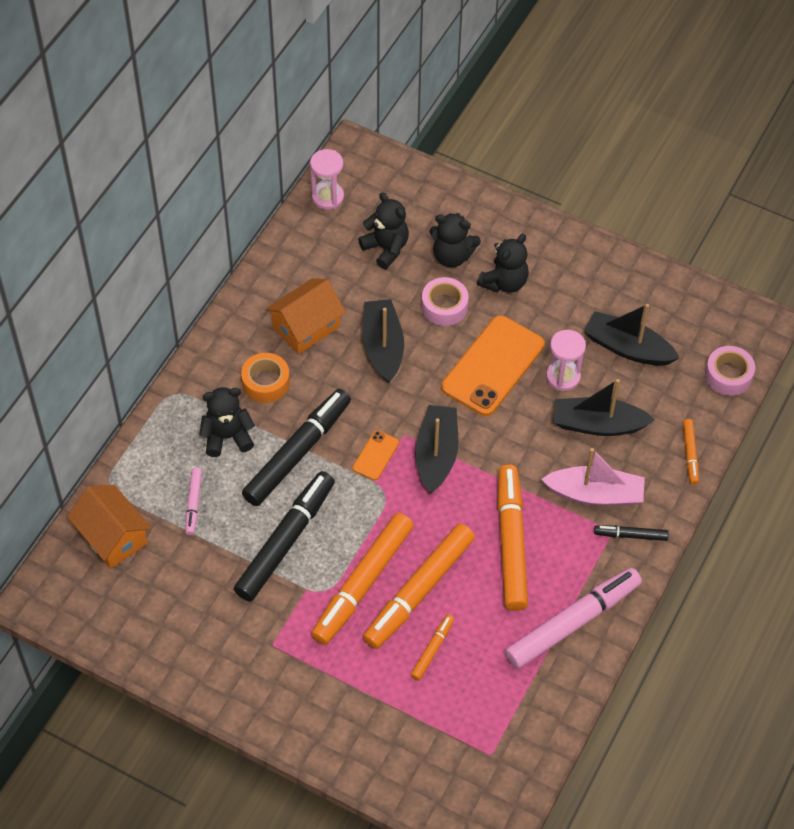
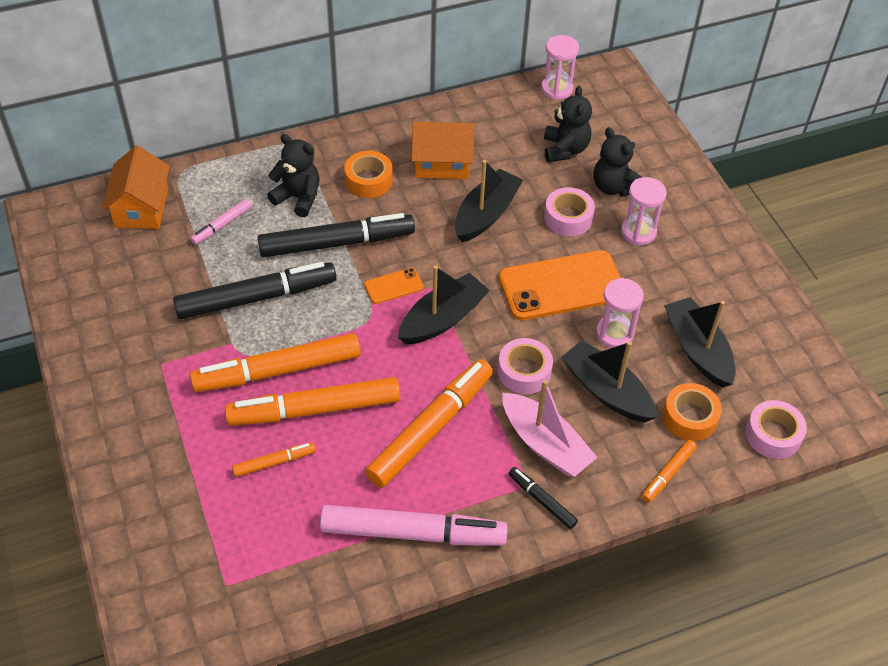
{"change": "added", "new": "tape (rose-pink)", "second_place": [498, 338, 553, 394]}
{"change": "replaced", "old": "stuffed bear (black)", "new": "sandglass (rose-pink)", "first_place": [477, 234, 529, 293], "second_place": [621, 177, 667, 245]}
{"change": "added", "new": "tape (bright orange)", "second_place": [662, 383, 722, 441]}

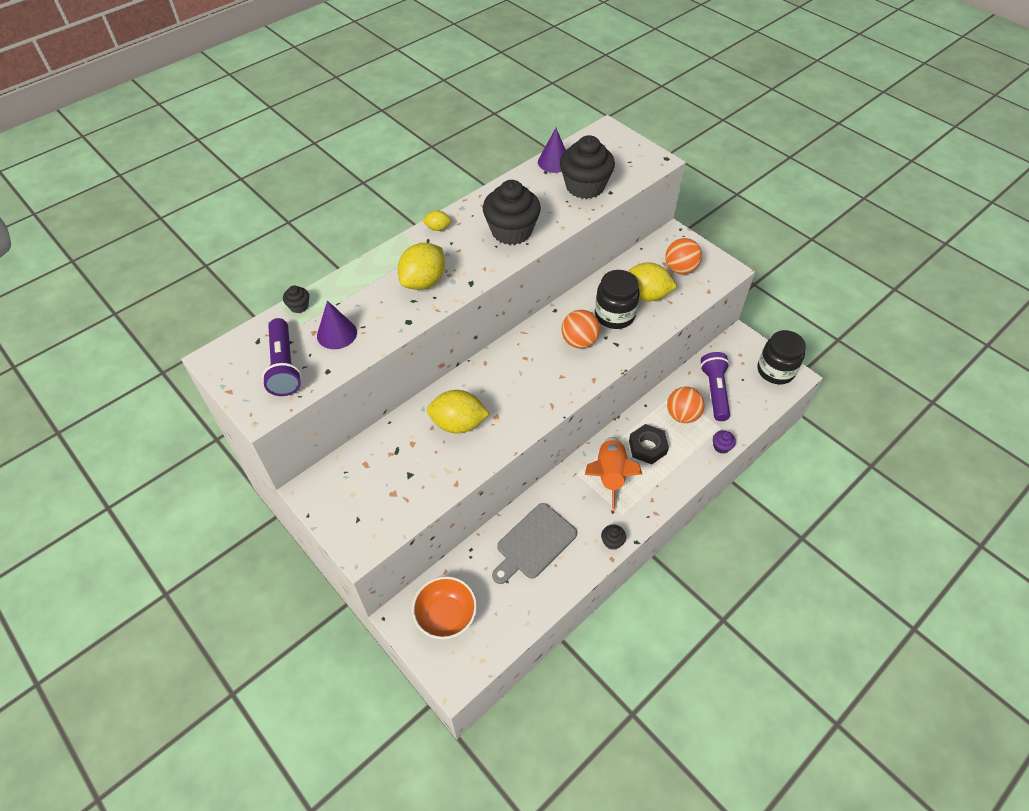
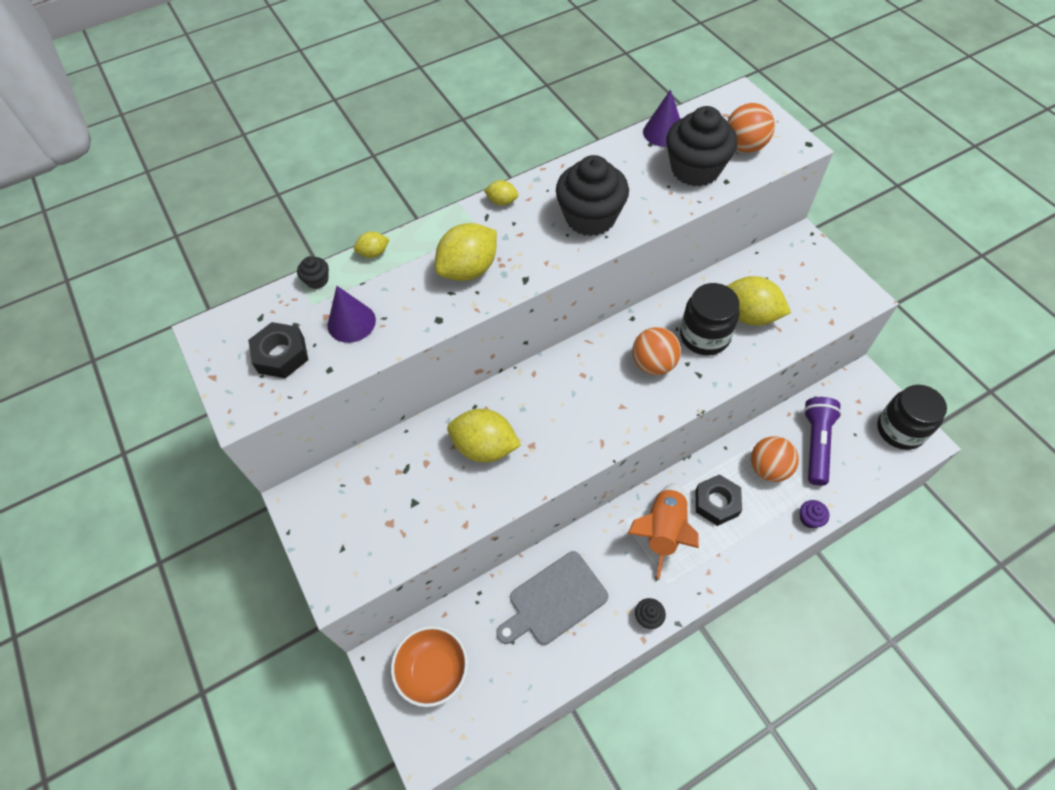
{"change": "replaced", "old": "torch (violet)", "new": "hexagon nut (black)", "first_place": [262, 318, 302, 396], "second_place": [248, 322, 308, 378]}
{"change": "added", "new": "lemon (yellow)", "second_place": [354, 232, 390, 258]}
{"change": "moved", "old": "sphere (bright orange)", "first_place": [665, 238, 702, 274], "second_place": [727, 103, 775, 153]}

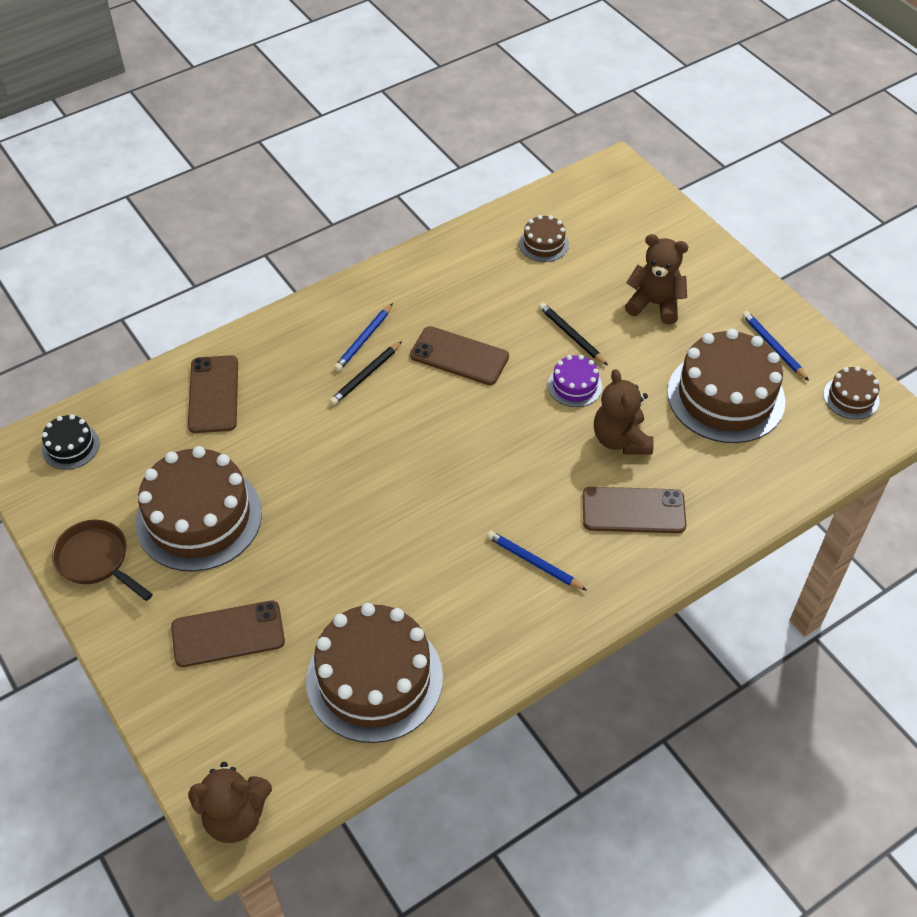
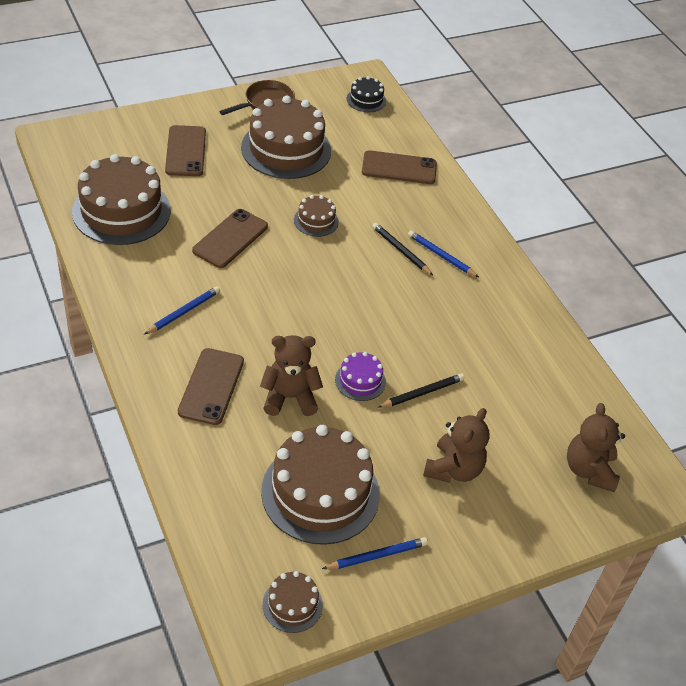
{"change": "moved", "old": "smartphone (dark brown)", "first_place": [410, 326, 509, 385], "second_place": [192, 209, 268, 268]}
{"change": "moved", "old": "cake (dark brown)", "first_place": [519, 215, 569, 262], "second_place": [294, 195, 339, 237]}
{"change": "moved", "old": "stuffed bear (dark brown)", "first_place": [188, 762, 272, 843], "second_place": [567, 403, 625, 492]}

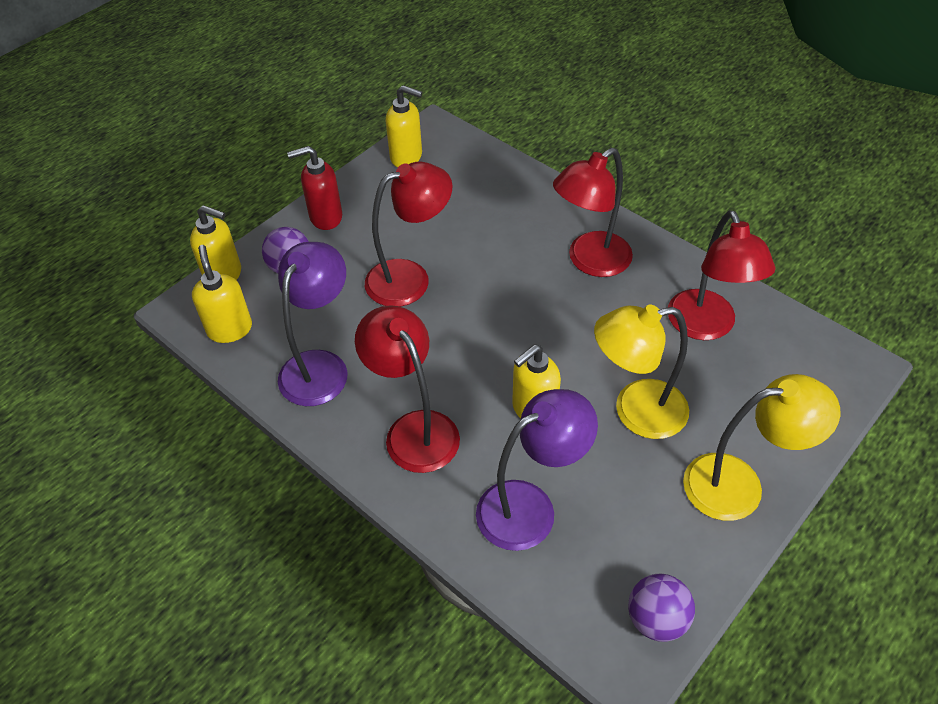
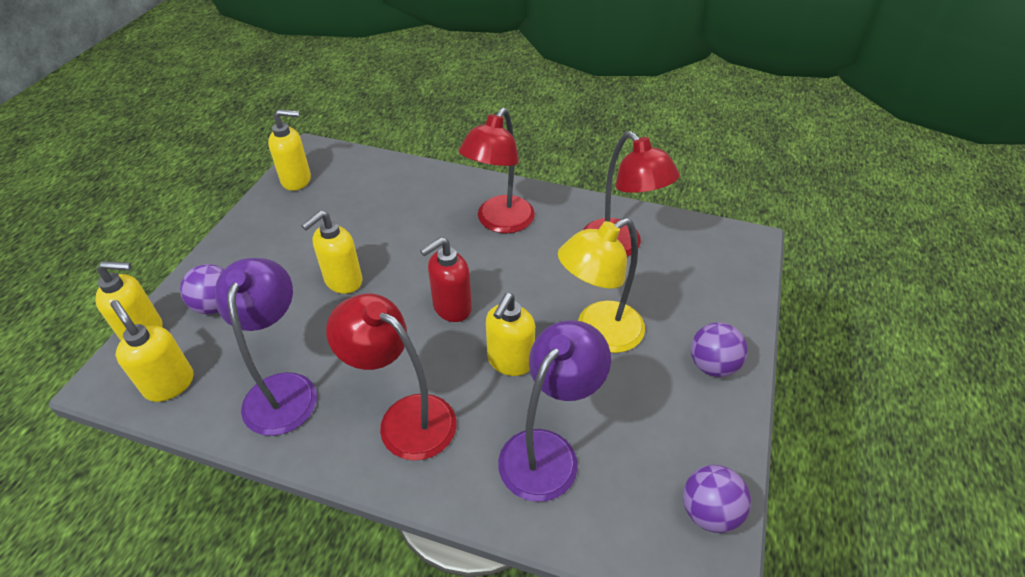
{"change": "replaced", "old": "lamp (scarlet)", "new": "soap pump (yellow)", "first_place": [365, 162, 453, 307], "second_place": [301, 211, 362, 294]}
{"change": "moved", "old": "soap pump (scarlet)", "first_place": [287, 146, 342, 230], "second_place": [420, 237, 472, 322]}
{"change": "replaced", "old": "lamp (yellow)", "new": "sphere (violet)", "first_place": [683, 374, 840, 521], "second_place": [691, 322, 748, 377]}

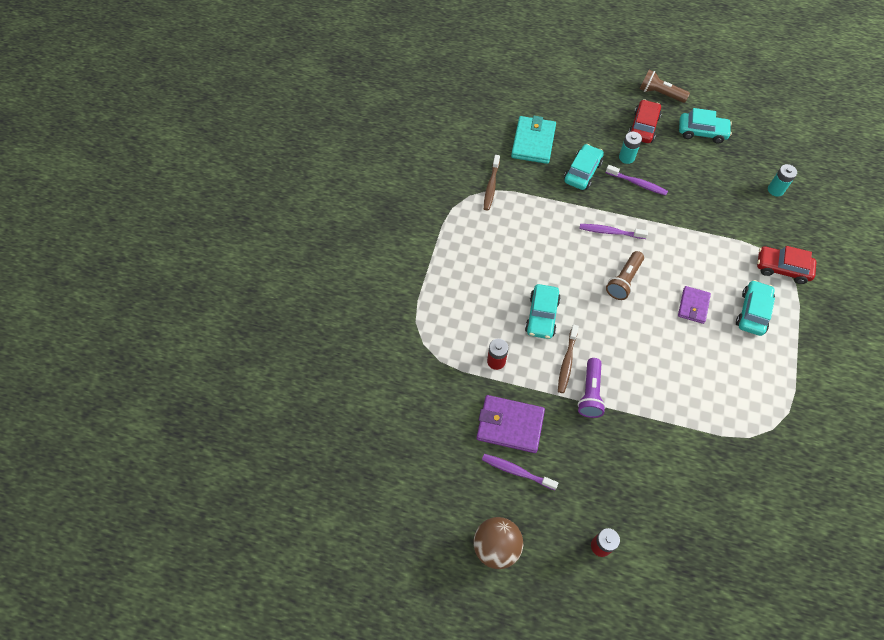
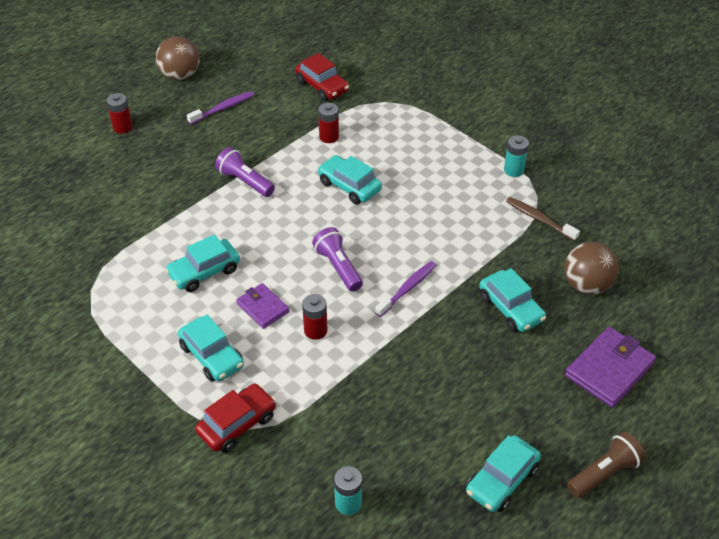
{"change": "added", "new": "car (teal)", "second_place": [165, 234, 240, 292]}
{"change": "moved", "old": "car (scarlet)", "first_place": [628, 99, 662, 143], "second_place": [295, 53, 349, 101]}
{"change": "added", "new": "AA battery (scarlet)", "second_place": [302, 294, 327, 340]}
{"change": "recoloured", "old": "torch (dark brown)", "new": "torch (violet)", "first_place": [606, 251, 644, 300], "second_place": [312, 227, 363, 292]}
{"change": "moved", "old": "AA battery (teal)", "first_place": [619, 132, 642, 164], "second_place": [504, 135, 529, 177]}
{"change": "replaced", "old": "card wallet (teal)", "new": "sphere (dark brown)", "first_place": [511, 116, 556, 164], "second_place": [565, 242, 619, 295]}
{"change": "moved", "old": "card wallet (violet)", "first_place": [477, 395, 545, 453], "second_place": [565, 327, 656, 408]}
{"change": "removed", "old": "dental brush (dark brown)", "first_place": [558, 325, 579, 393]}
{"change": "removed", "old": "dental brush (violet)", "first_place": [606, 165, 668, 196]}

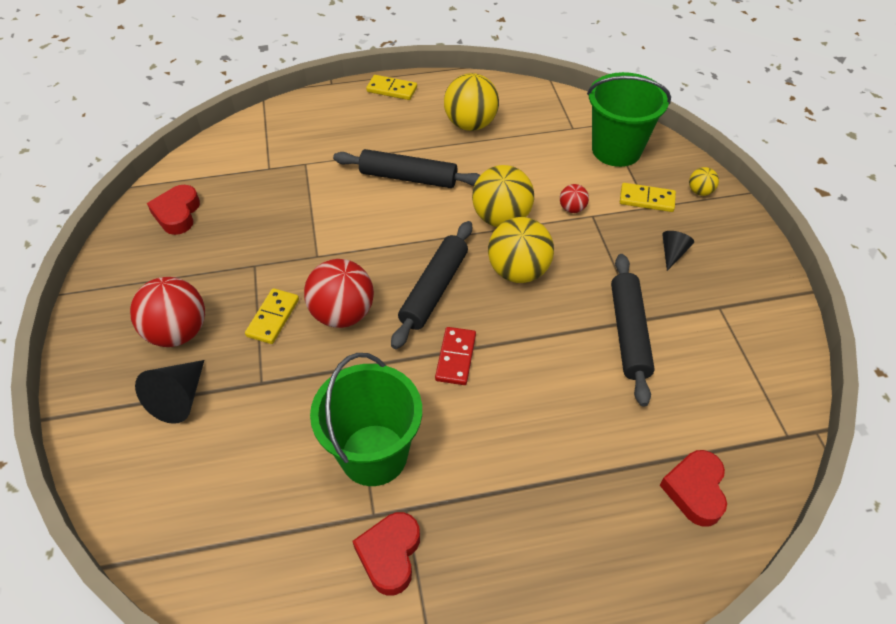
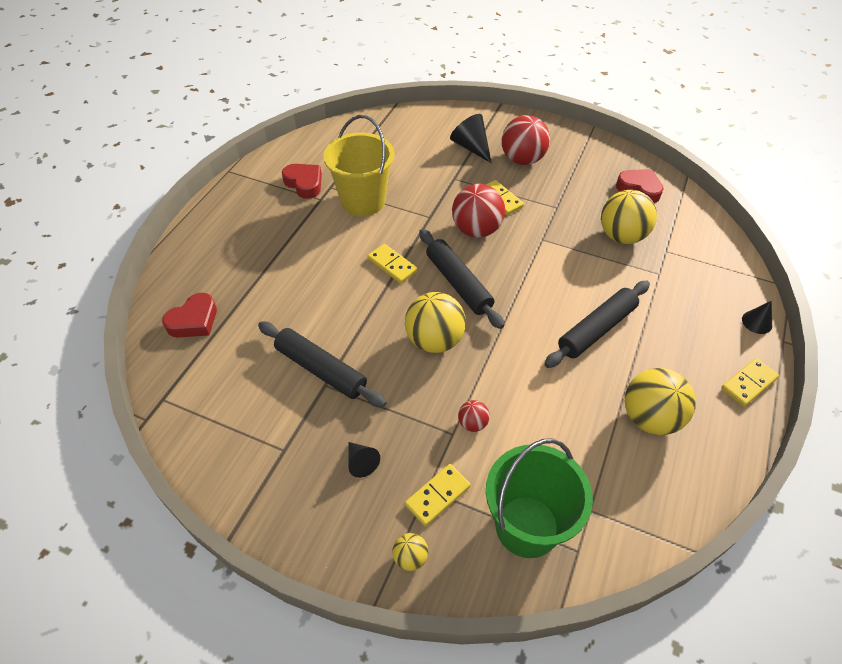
{"change": "turned", "old": "heart shape (scarlet)", "first_place": [660, 450, 727, 527], "second_place": [162, 293, 217, 338], "degrees": 90}
{"change": "recoloured", "old": "sand bucket (green)", "new": "sand bucket (yellow)", "first_place": [310, 353, 422, 486], "second_place": [323, 115, 394, 216]}
{"change": "recoloured", "old": "domino tile (scarlet)", "new": "domino tile (yellow)", "first_place": [435, 327, 476, 385], "second_place": [368, 244, 418, 284]}
{"change": "moved", "old": "sphere (yellow)", "first_place": [472, 165, 534, 227], "second_place": [601, 190, 657, 244]}
{"change": "added", "new": "cone shape (black)", "second_place": [742, 301, 772, 334]}

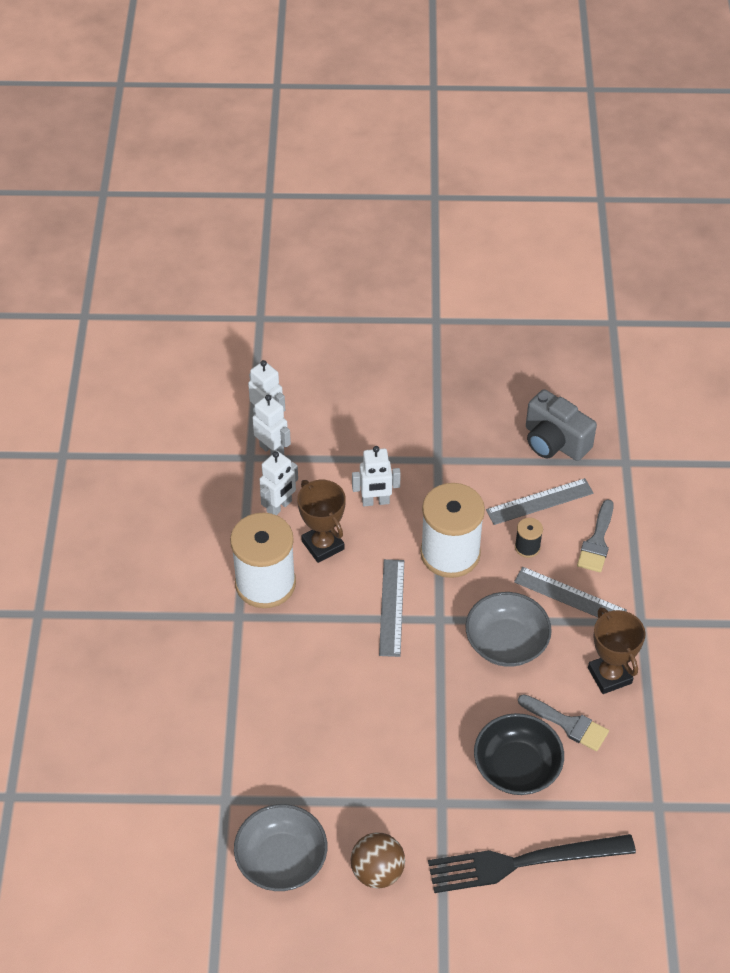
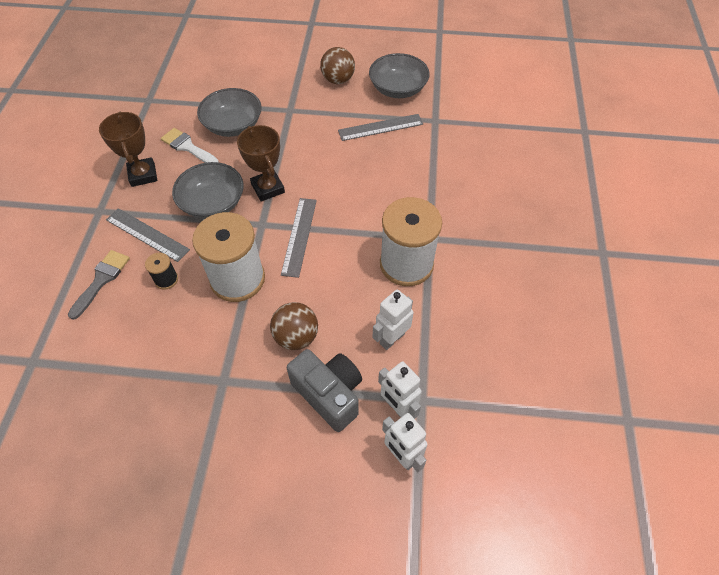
{"change": "recoloured", "old": "paintbrush (ash-grey)", "new": "paintbrush (pure white)", "first_place": [518, 694, 609, 751], "second_place": [161, 128, 219, 163]}
{"change": "recoloured", "old": "deep dish (black)", "new": "deep dish (ash-grey)", "first_place": [474, 713, 564, 795], "second_place": [197, 88, 262, 137]}
{"change": "moved", "old": "trophy (dark brown)", "first_place": [297, 480, 346, 563], "second_place": [237, 125, 285, 202]}
{"change": "replaced", "old": "robot (pure white)", "new": "sphere (dark brown)", "first_place": [352, 446, 401, 506], "second_place": [270, 302, 318, 350]}
{"change": "moved", "old": "photo camera (ash-grey)", "first_place": [526, 389, 597, 461], "second_place": [287, 349, 362, 432]}
{"change": "moved", "old": "measuring stick (ash-grey)", "first_place": [486, 478, 594, 525], "second_place": [338, 114, 423, 141]}
{"change": "removed", "old": "table fork (black)", "first_place": [428, 834, 636, 893]}

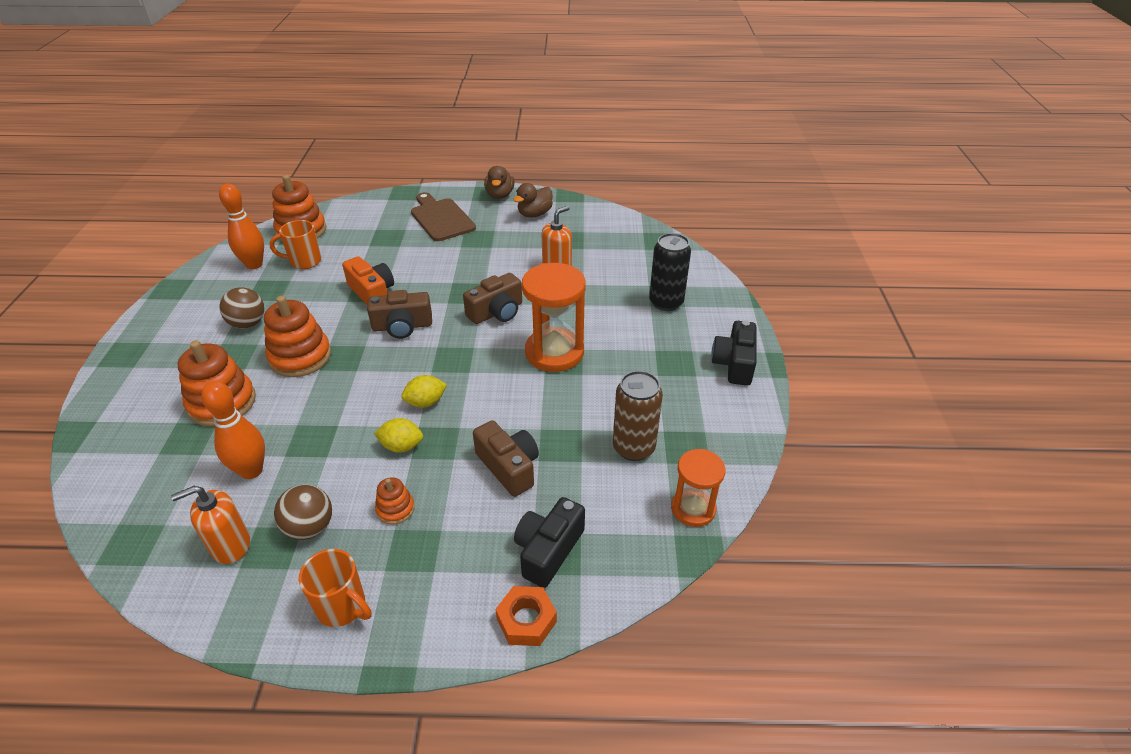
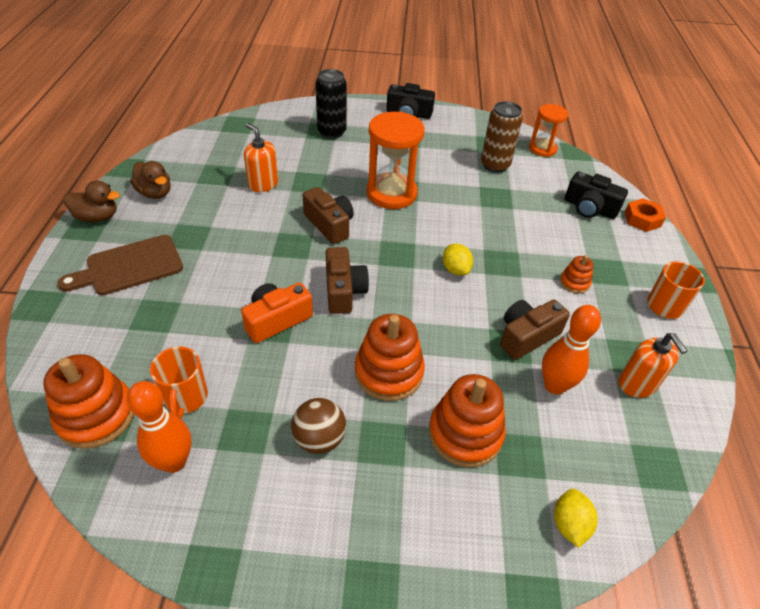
{"change": "moved", "old": "photo camera (dark brown)", "first_place": [473, 420, 539, 497], "second_place": [500, 300, 570, 360]}
{"change": "moved", "old": "lemon (yellow)", "first_place": [374, 418, 423, 453], "second_place": [554, 489, 598, 548]}
{"change": "removed", "old": "sphere (dark brown)", "first_place": [274, 484, 332, 540]}

